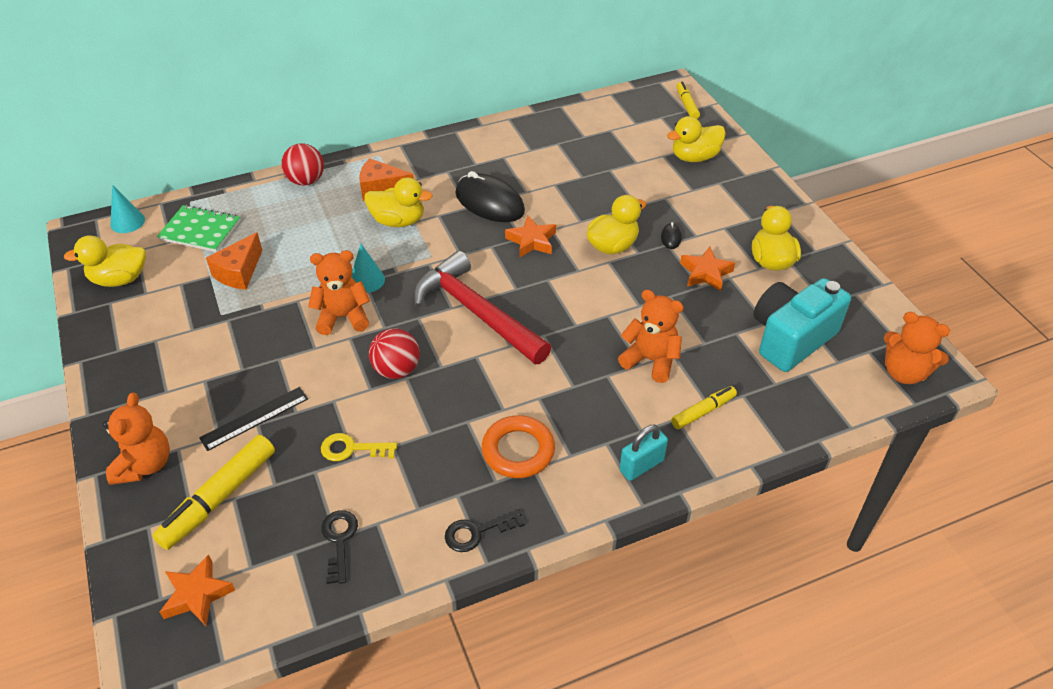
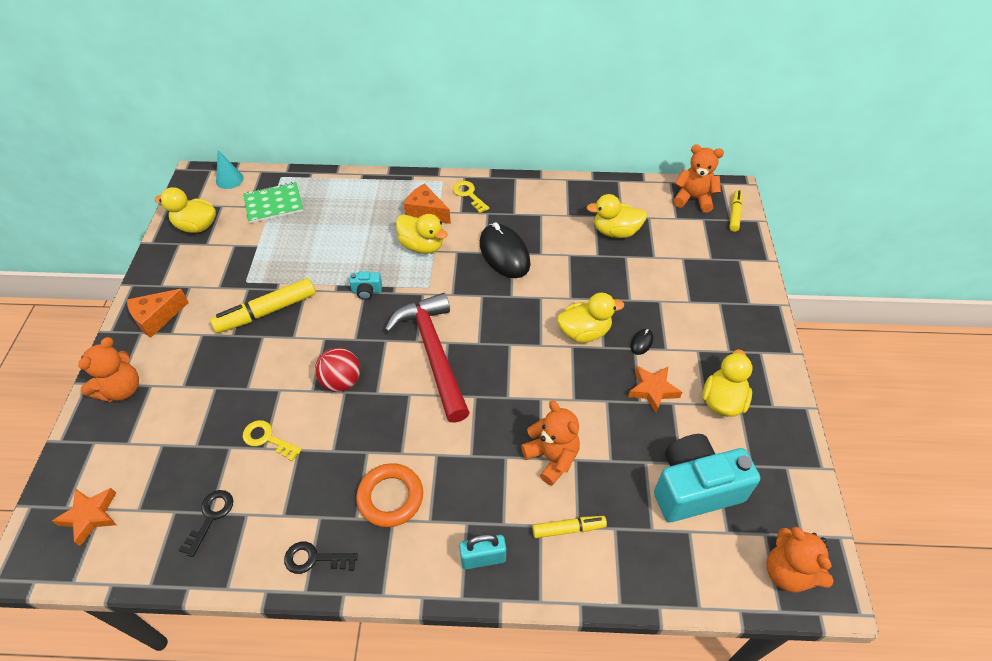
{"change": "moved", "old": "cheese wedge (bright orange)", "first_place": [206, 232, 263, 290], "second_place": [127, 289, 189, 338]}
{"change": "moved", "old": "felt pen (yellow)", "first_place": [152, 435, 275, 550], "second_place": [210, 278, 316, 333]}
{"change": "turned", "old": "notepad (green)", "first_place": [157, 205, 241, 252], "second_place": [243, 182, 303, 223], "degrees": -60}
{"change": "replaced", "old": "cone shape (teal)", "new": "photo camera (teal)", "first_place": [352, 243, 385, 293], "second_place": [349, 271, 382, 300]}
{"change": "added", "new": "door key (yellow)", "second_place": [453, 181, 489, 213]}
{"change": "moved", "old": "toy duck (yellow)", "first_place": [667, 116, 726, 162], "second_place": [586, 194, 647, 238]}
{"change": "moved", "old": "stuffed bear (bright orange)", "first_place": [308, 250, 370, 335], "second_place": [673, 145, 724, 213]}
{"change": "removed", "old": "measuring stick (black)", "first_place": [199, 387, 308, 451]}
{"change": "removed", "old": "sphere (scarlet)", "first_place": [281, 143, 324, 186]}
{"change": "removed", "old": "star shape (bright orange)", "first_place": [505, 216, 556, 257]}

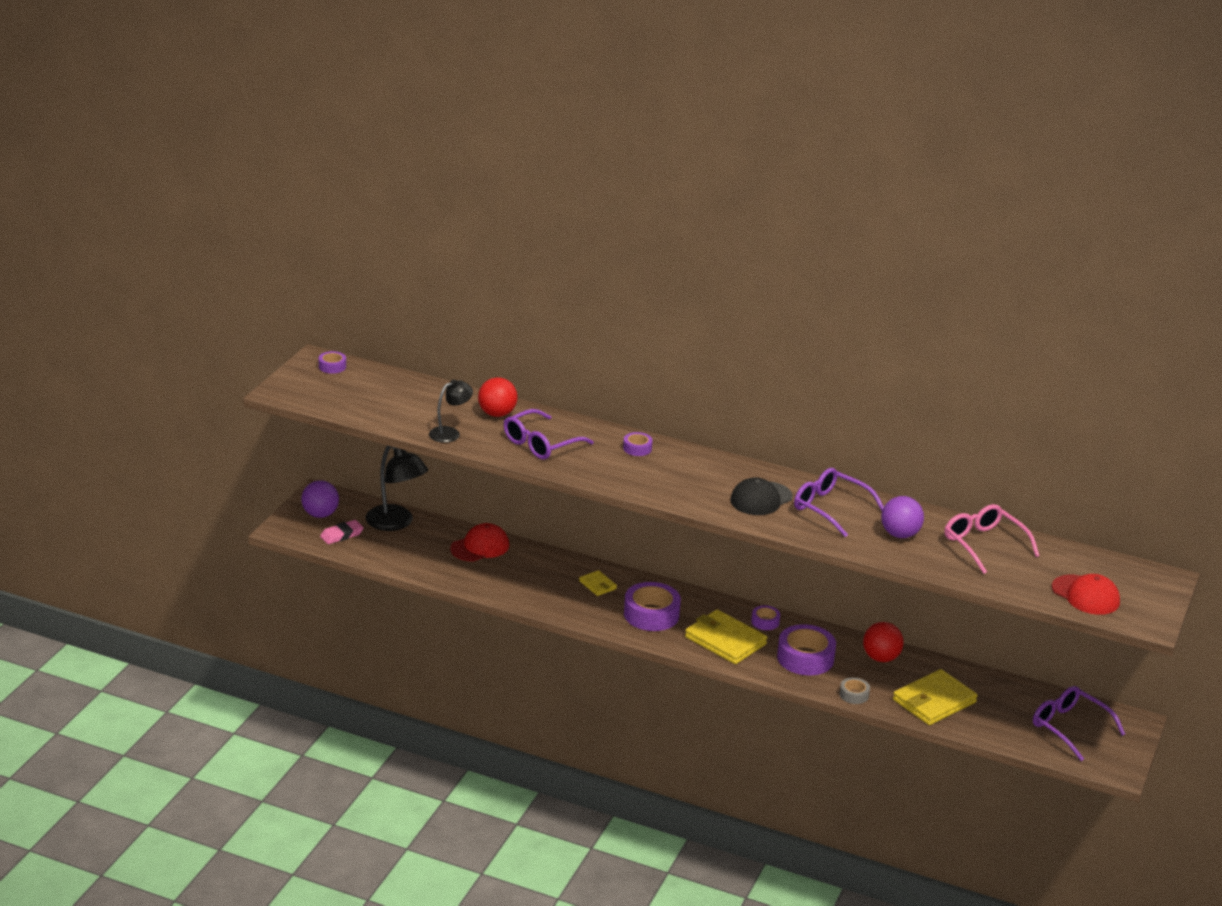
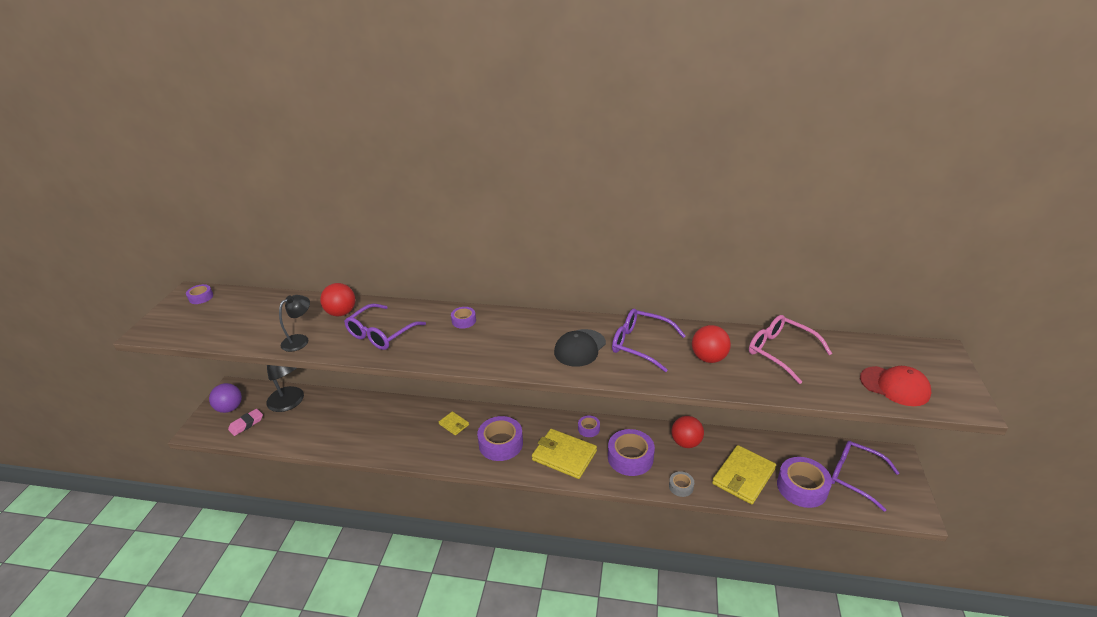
{"change": "recoloured", "old": "sphere (violet)", "new": "sphere (scarlet)", "first_place": [881, 496, 924, 538], "second_place": [692, 325, 731, 363]}
{"change": "added", "new": "tape (violet)", "second_place": [777, 457, 832, 508]}
{"change": "removed", "old": "baseball cap (scarlet)", "first_place": [450, 523, 509, 562]}

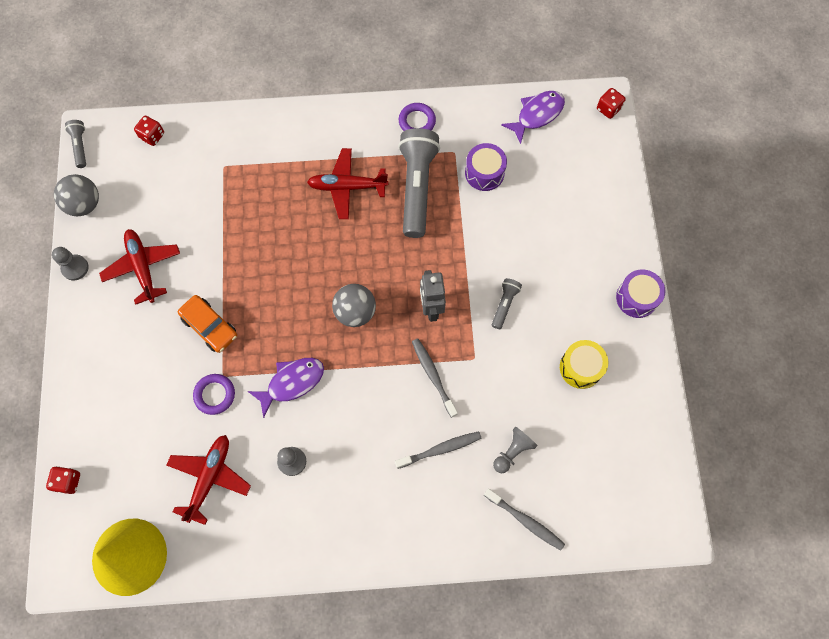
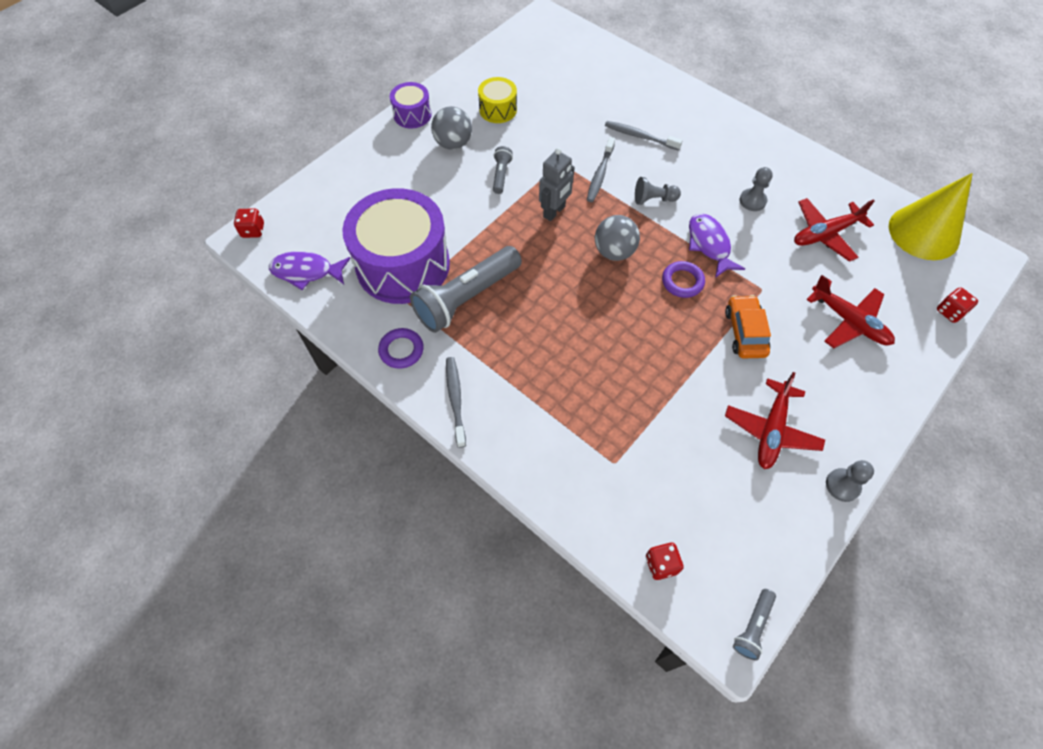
{"change": "resized", "old": "snare drum (violet)", "first_place": [465, 143, 507, 191], "second_place": [342, 188, 450, 304], "factor": 2.15}
{"change": "moved", "old": "sphere (ash-grey)", "first_place": [54, 174, 99, 216], "second_place": [431, 106, 472, 150]}
{"change": "moved", "old": "dental brush (ash-grey)", "first_place": [484, 488, 565, 551], "second_place": [446, 357, 466, 448]}
{"change": "turned", "old": "torch (ash-grey)", "first_place": [492, 278, 522, 329], "second_place": [493, 146, 513, 194], "degrees": 120}
{"change": "moved", "old": "chess pawn (ash-grey)", "first_place": [493, 427, 538, 473], "second_place": [635, 177, 681, 205]}
{"change": "moved", "old": "hoop (violet)", "first_place": [193, 374, 235, 415], "second_place": [662, 261, 705, 298]}
{"change": "turned", "old": "toy fish (violet)", "first_place": [248, 358, 324, 418], "second_place": [689, 213, 745, 278], "degrees": 60}
{"change": "moved", "old": "aeroplane (scarlet)", "first_place": [307, 148, 388, 219], "second_place": [806, 275, 895, 348]}

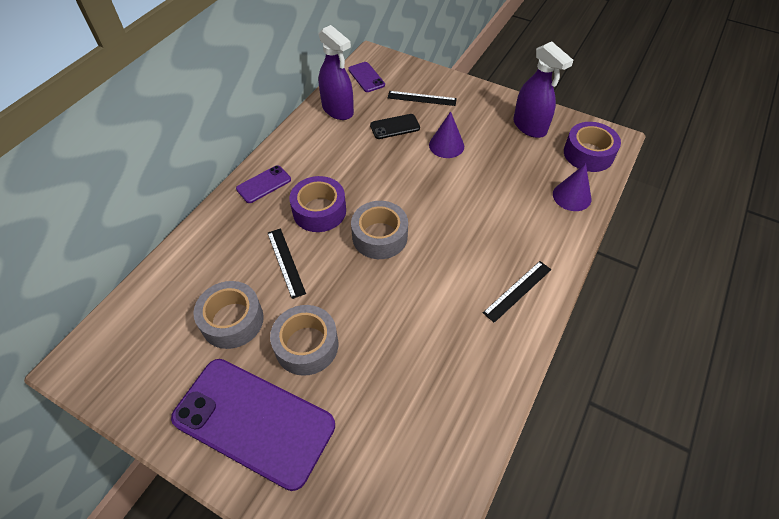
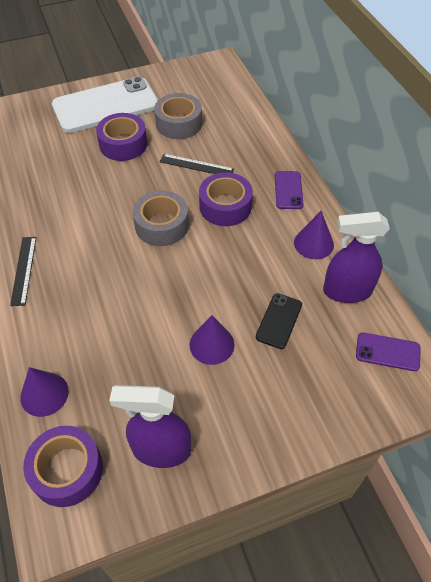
{"change": "recoloured", "old": "smartphone (violet)", "new": "smartphone (pure white)", "first_place": [171, 359, 335, 491], "second_place": [52, 76, 158, 133]}
{"change": "recoloured", "old": "tape (ash-grey)", "new": "tape (violet)", "first_place": [270, 305, 338, 376], "second_place": [96, 113, 147, 161]}
{"change": "added", "new": "cone shape (violet)", "second_place": [294, 211, 334, 259]}
{"change": "removed", "old": "measuring stick (black)", "first_place": [388, 91, 457, 106]}

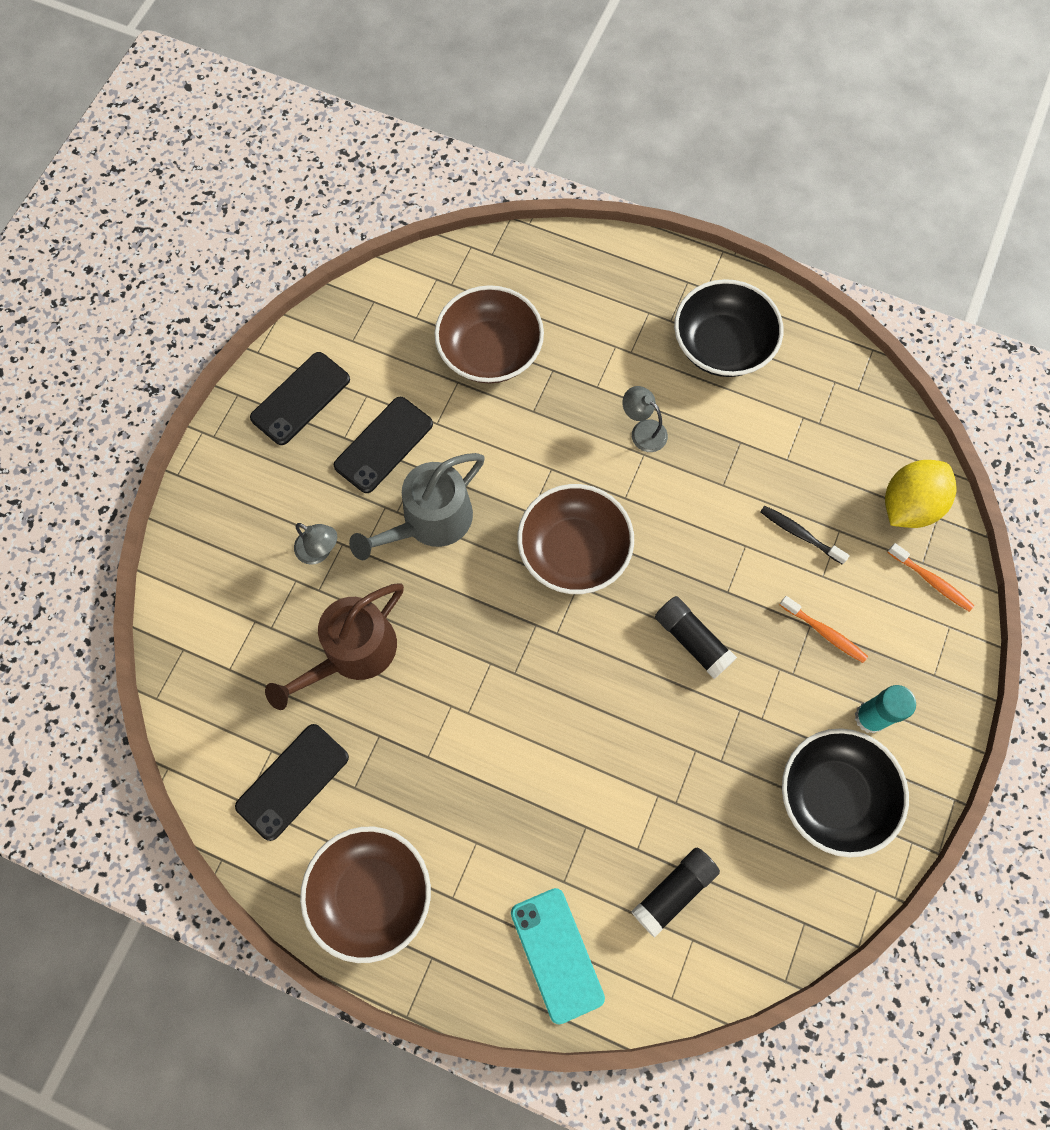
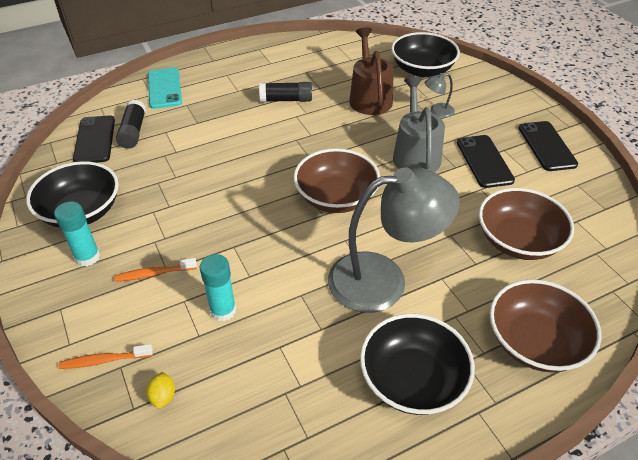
{"change": "moved", "old": "smartphone (black)", "first_place": [235, 724, 349, 841], "second_place": [73, 115, 115, 163]}
{"change": "resized", "old": "lemon (yellow)", "first_place": [885, 460, 957, 528], "second_place": [146, 372, 175, 409], "factor": 0.45}
{"change": "turned", "old": "smartphone (teal)", "first_place": [511, 888, 605, 1025], "second_place": [148, 68, 182, 109], "degrees": 60}
{"change": "replaced", "old": "dental brush (black)", "new": "glue stick (teal)", "first_place": [760, 505, 850, 565], "second_place": [200, 254, 236, 321]}
{"change": "moved", "old": "glue stick (black)", "first_place": [655, 596, 737, 679], "second_place": [259, 82, 312, 102]}
{"change": "resized", "old": "lamp (ash-grey)", "first_place": [622, 386, 668, 452], "second_place": [328, 167, 459, 313], "factor": 2.43}
{"change": "added", "new": "deep dish (black)", "second_place": [391, 32, 460, 77]}
{"change": "moved", "old": "deep dish (dark brown)", "first_place": [300, 827, 431, 963], "second_place": [490, 279, 602, 373]}

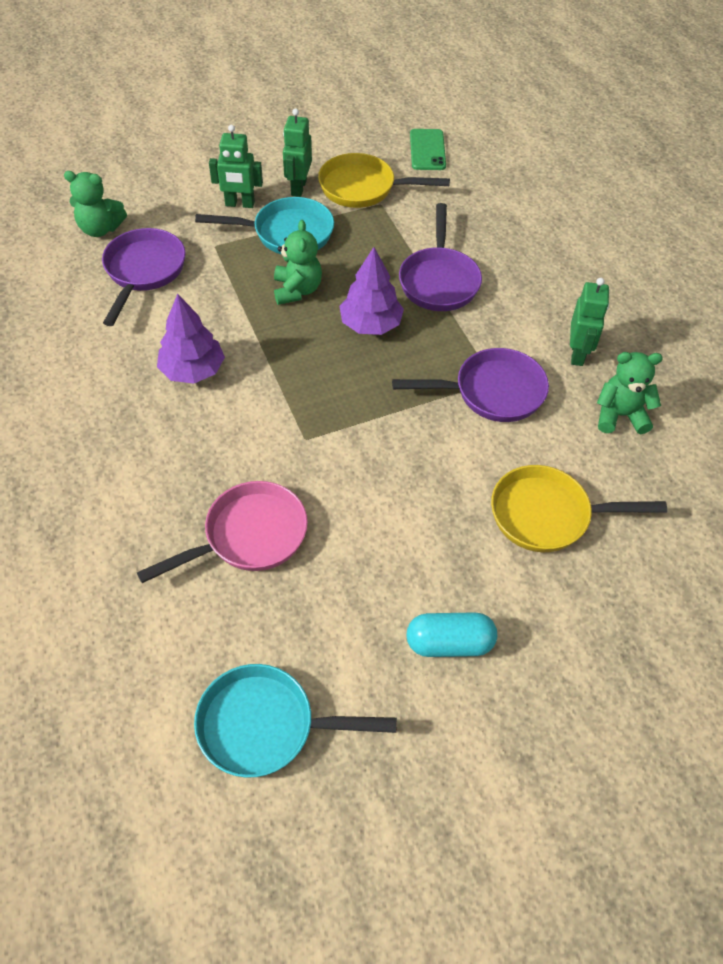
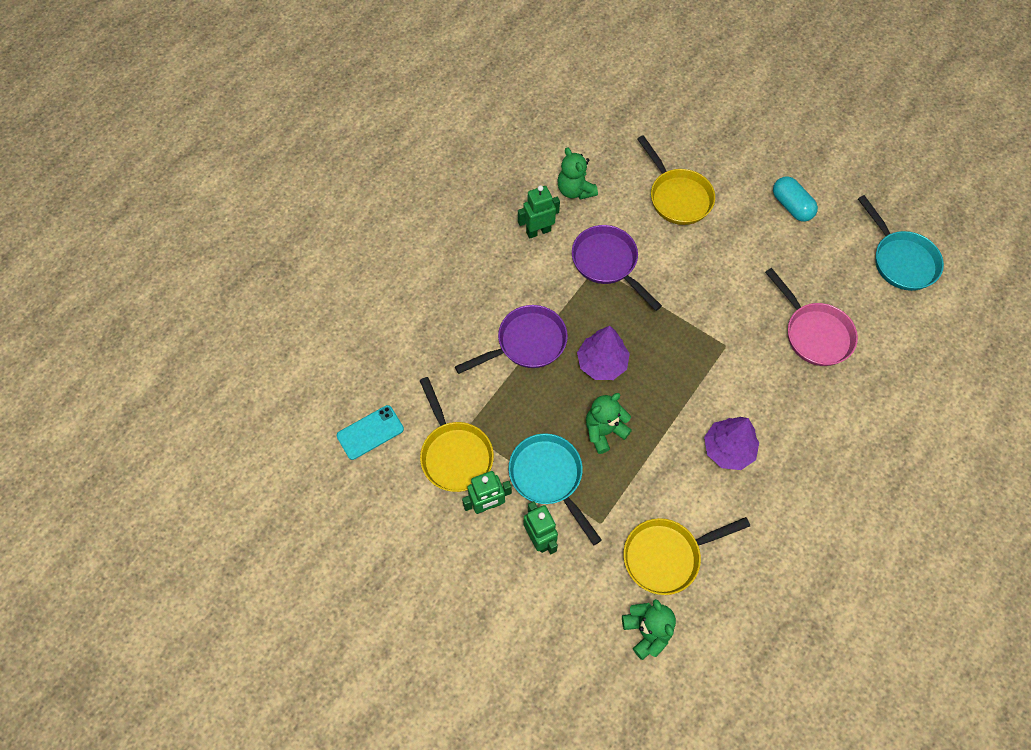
{"change": "recoloured", "old": "smartphone (green)", "new": "smartphone (teal)", "first_place": [410, 129, 446, 170], "second_place": [337, 405, 404, 460]}
{"change": "recoloured", "old": "skillet (violet)", "new": "skillet (yellow)", "first_place": [102, 228, 185, 326], "second_place": [623, 517, 750, 595]}
{"change": "turned", "old": "skillet (rose-pink)", "first_place": [137, 481, 308, 583], "second_place": [765, 268, 858, 366], "degrees": -150}

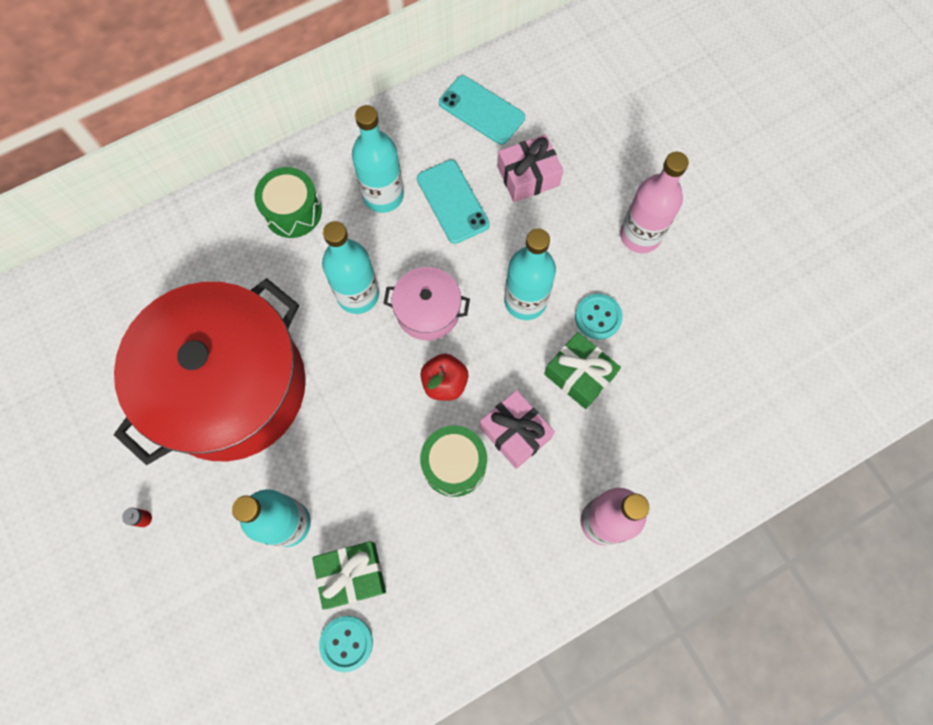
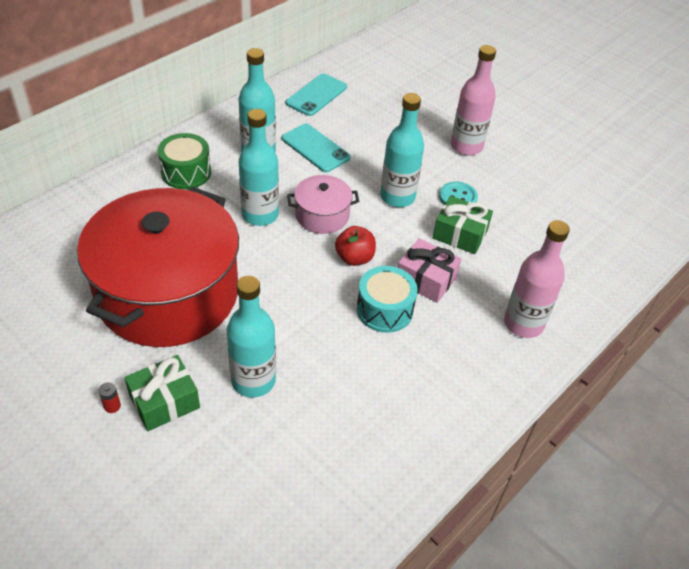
{"change": "moved", "old": "present (green)", "first_place": [312, 541, 386, 610], "second_place": [125, 355, 200, 431]}
{"change": "turned", "old": "smartphone (teal)", "first_place": [439, 75, 525, 145], "second_place": [286, 74, 347, 116], "degrees": -75}
{"change": "recoloured", "old": "snare drum (green)", "new": "snare drum (teal)", "first_place": [420, 426, 487, 497], "second_place": [357, 266, 418, 333]}
{"change": "removed", "old": "shirt button (teal)", "first_place": [319, 616, 373, 672]}
{"change": "removed", "old": "present (rose-pink)", "first_place": [497, 134, 563, 202]}

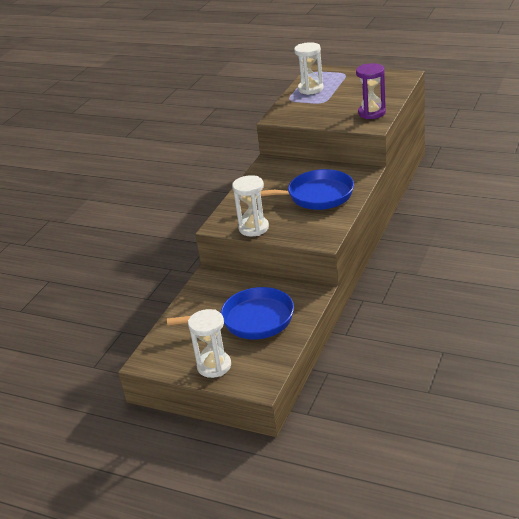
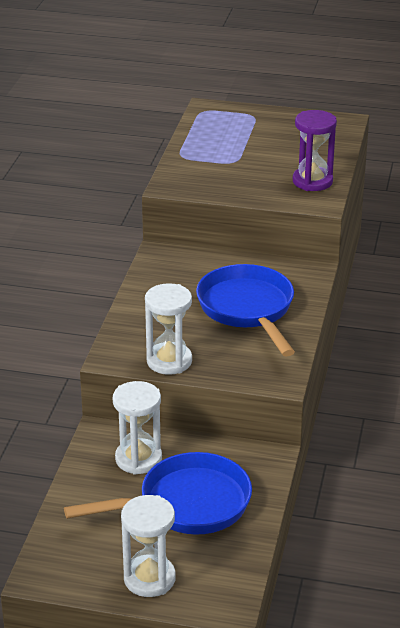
{"change": "moved", "old": "sandglass (pure white)", "first_place": [294, 42, 324, 95], "second_place": [113, 381, 162, 475]}
{"change": "turned", "old": "skillet (blue)", "first_place": [260, 169, 354, 210], "second_place": [196, 264, 295, 357], "degrees": -90}

